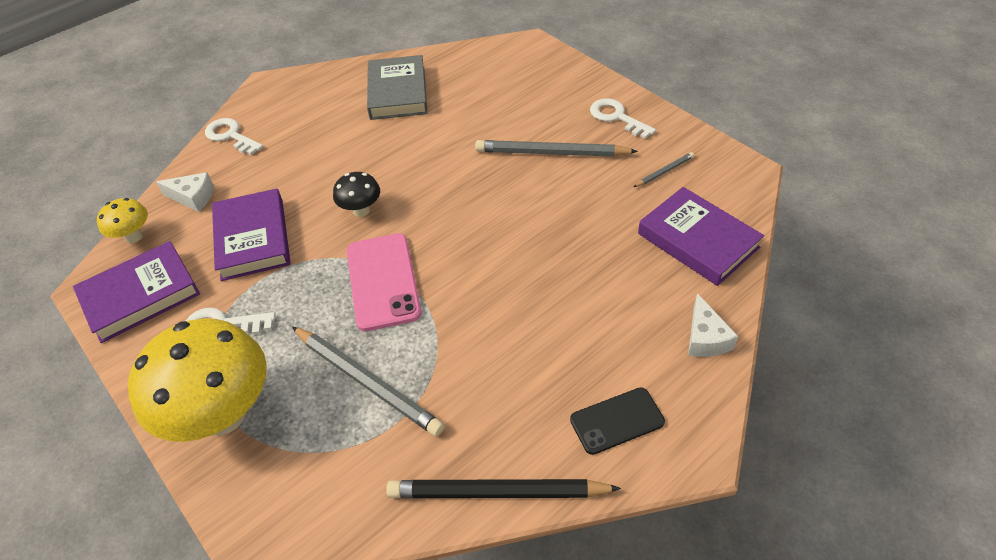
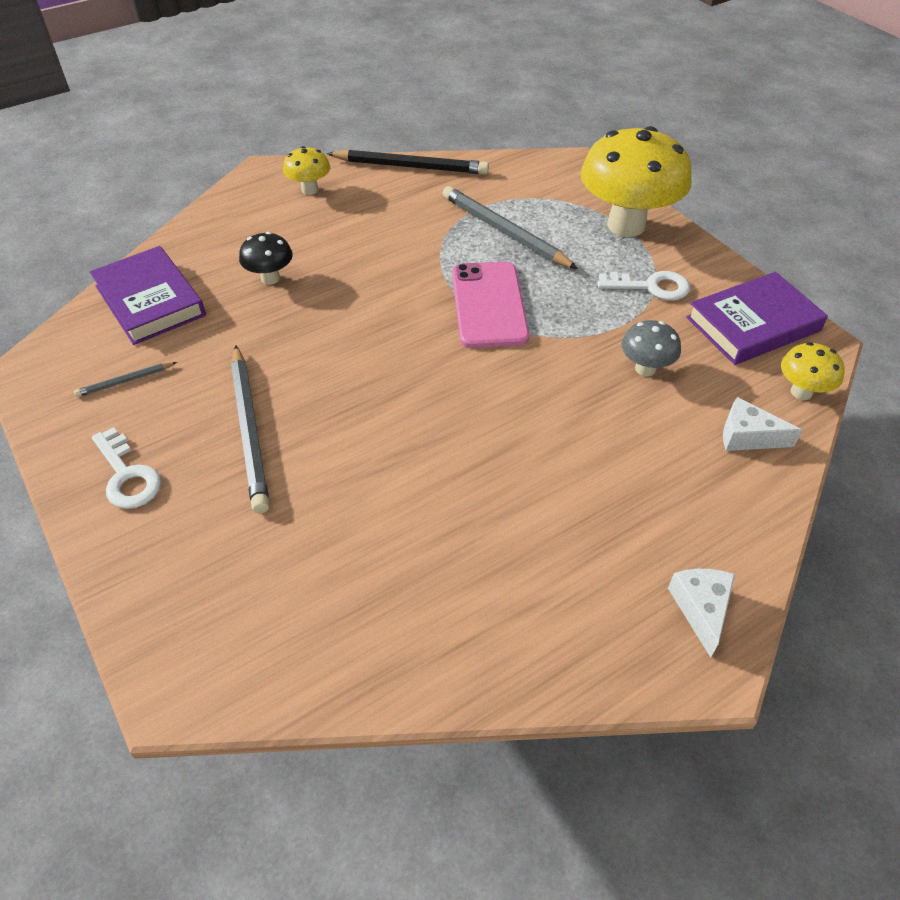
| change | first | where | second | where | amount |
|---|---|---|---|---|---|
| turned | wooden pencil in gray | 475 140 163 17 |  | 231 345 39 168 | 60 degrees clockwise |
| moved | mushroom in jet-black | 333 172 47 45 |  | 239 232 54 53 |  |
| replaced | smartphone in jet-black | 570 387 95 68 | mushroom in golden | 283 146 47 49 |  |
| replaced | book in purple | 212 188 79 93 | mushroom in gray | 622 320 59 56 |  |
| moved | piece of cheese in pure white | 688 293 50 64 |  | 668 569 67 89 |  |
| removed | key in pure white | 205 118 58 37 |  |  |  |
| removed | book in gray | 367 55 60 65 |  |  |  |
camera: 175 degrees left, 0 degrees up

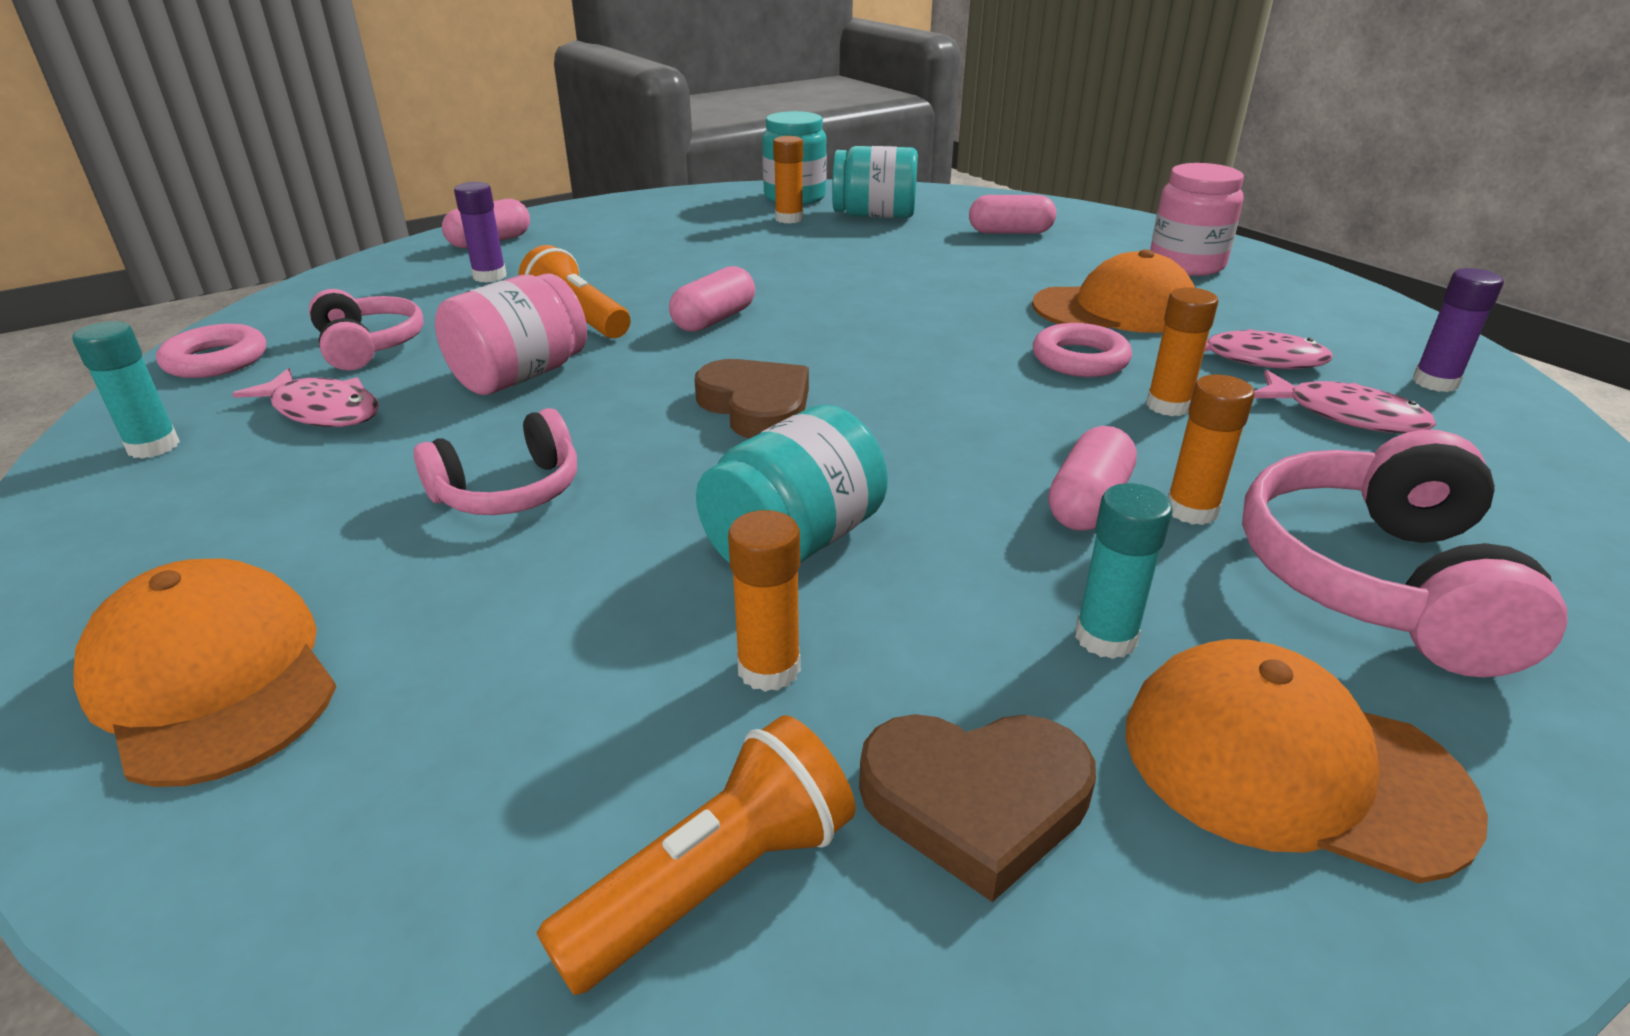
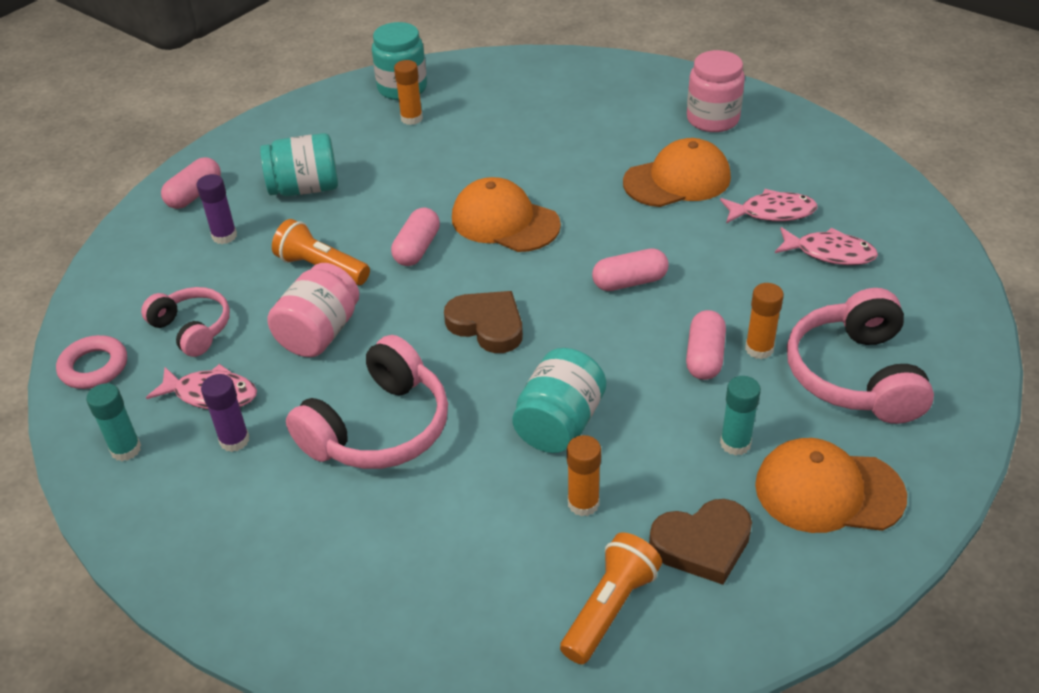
| change | first | where | second | where | amount |
|---|---|---|---|---|---|
| moved | stick of glue in purple | 1413 268 91 124 |  | 201 374 49 78 |  |
| moved | jam jar in turquoise | 832 146 86 72 |  | 260 133 78 63 |  |
| resized | headset in rose-pink | 414 408 163 107 |  | 286 335 162 134 | x1.64 |
| moved | baseball cap in bright orange | 74 558 262 229 |  | 452 177 109 75 |  |
| moved | pill shape in rose-pink | 969 195 88 39 |  | 592 248 77 43 |  |
| removed | torus in rose-pink | 1033 323 99 54 |  |  |  |
| removed | stick of glue in bright orange | 1146 287 72 129 |  |  |  |
camera: 15 degrees left, 10 degrees up

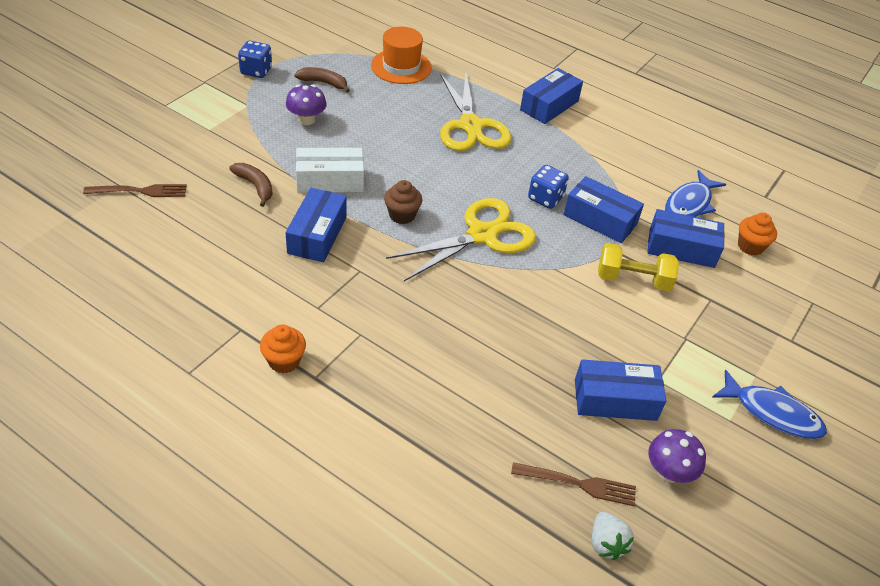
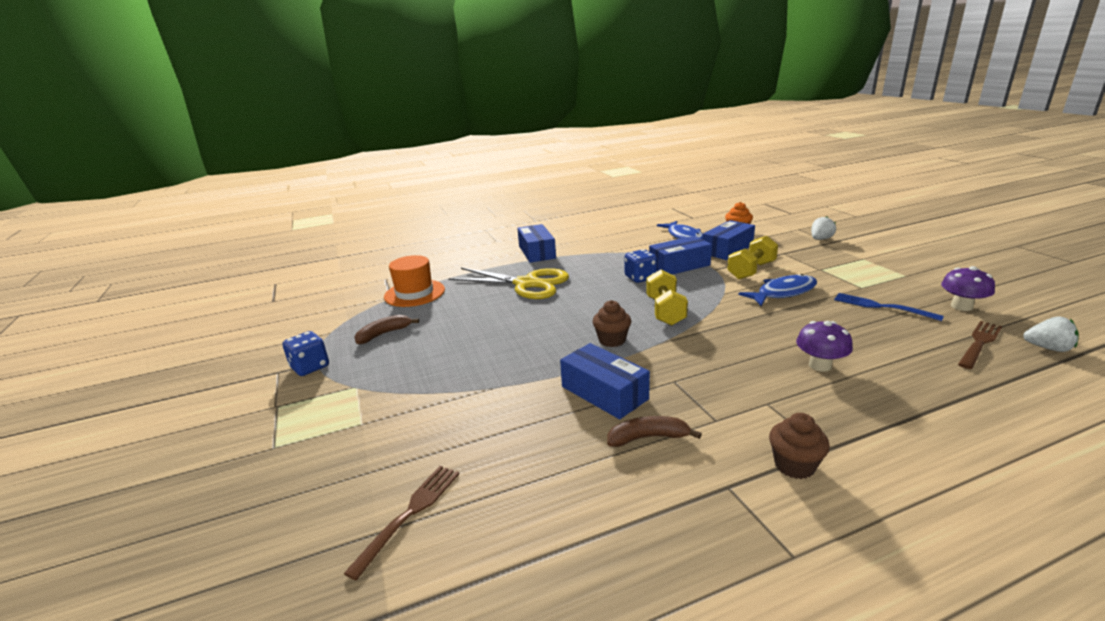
| change | first | where | second | where | amount |
|---|---|---|---|---|---|
| moved | banana fruit in dark brown | 229 163 44 44 |  | 607 416 95 31 |  |
| replaced | scissors in golden | 386 198 150 83 | dumbbell in golden | 646 269 42 57 |  |
| moved | fish figure in cobalt | 713 369 114 70 |  | 738 274 79 32 |  |
| recoloured | cupcake in bright orange | 260 324 46 49 | cupcake in dark brown | 769 413 61 66 |  |
| moved | mushroom in purple | 286 84 41 41 |  | 796 321 57 51 |  |
| added |  |  | strawberry in pure white | 811 216 25 24 |  |
| replaced | box in cobalt | 575 359 91 62 | fork in cobalt | 834 293 110 28 |  |
| removed | box in pure white | 296 148 68 44 |  |  |  |
camera: 50 degrees left, 20 degrees down

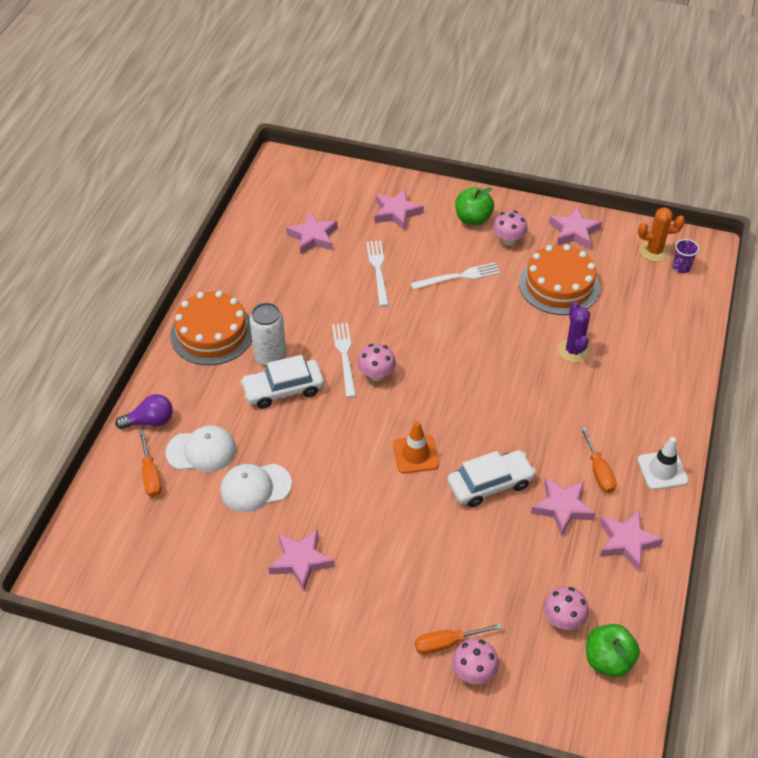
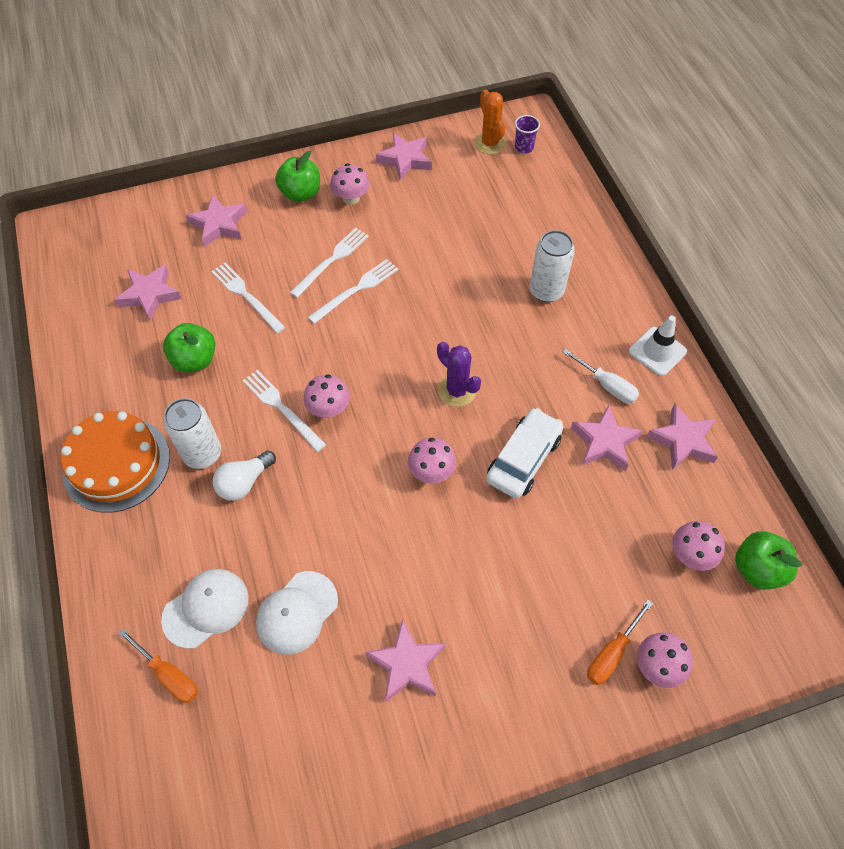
| change | first | where | second | where | amount |
|---|---|---|---|---|---|
| added |  |  | toy apple in green | 163 323 52 49 |  |
| replaced | car in pure white | 240 355 84 54 | light bulb in pure white | 213 450 63 51 |  |
| added |  |  | fork in pure white | 308 259 90 65 |  |
| replaced | road cone in bright orange | 393 421 46 52 | mushroom in rose-pink | 408 438 48 46 |  |
| moved | prickly plant in purple | 558 302 32 61 |  | 437 342 44 65 |  |
| turned | prickly plant in bright orange | 638 207 47 55 |  | 474 90 32 64 | 75 degrees counterclockwise |
| added |  |  | soda can in pure white | 530 230 45 72 |  |
| recoloured | flat screwdriver in bright orange | 580 426 37 67 | flat screwdriver in pure white | 563 349 76 55 |  |
| removed | light bulb in purple | 115 394 58 35 |  |  |  |
| removed | layer cake in bright orange | 519 244 81 71 |  |  |  |
camera: 35 degrees left, 10 degrees up

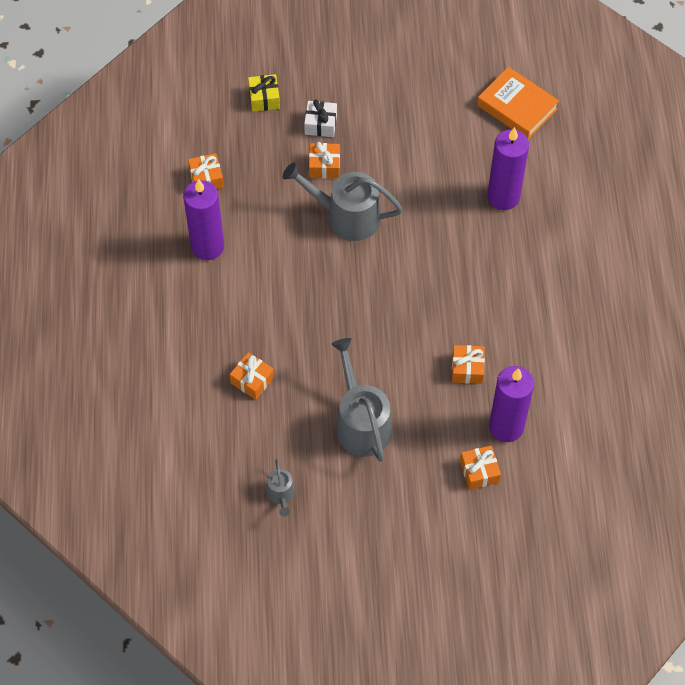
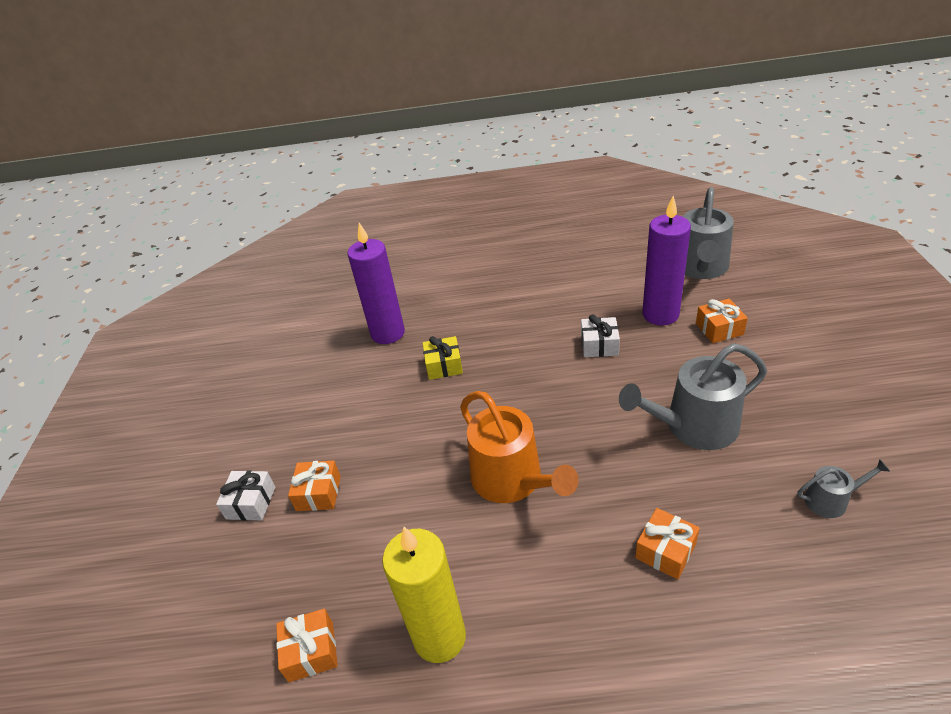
| change | first | where | second | where | amount |
|---|---|---|---|---|---|
| recoloured | pillar candle in purple | 183 179 41 81 | pillar candle in golden | 382 527 84 136 |  |
| moved | present in golden | 248 74 32 38 |  | 423 336 40 44 |  |
| added |  |  | watering pot in bright orange | 460 391 119 112 |  |
| recoloured | present in bright orange | 452 345 33 39 | present in pure white | 581 315 39 42 |  |
| moved | watering pot in gray | 283 162 120 79 |  | 683 187 51 92 |  |
| removed | book in bright orange | 477 67 82 72 |  |  |  |
camera: 85 degrees left, 20 degrees down

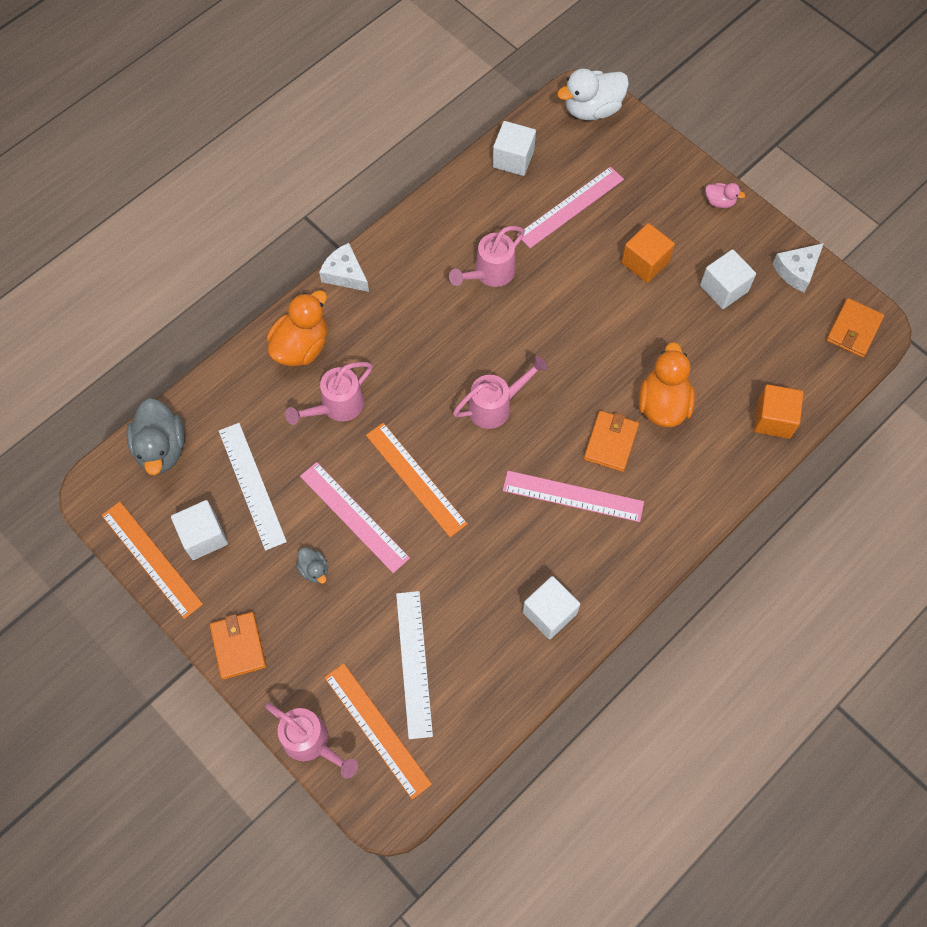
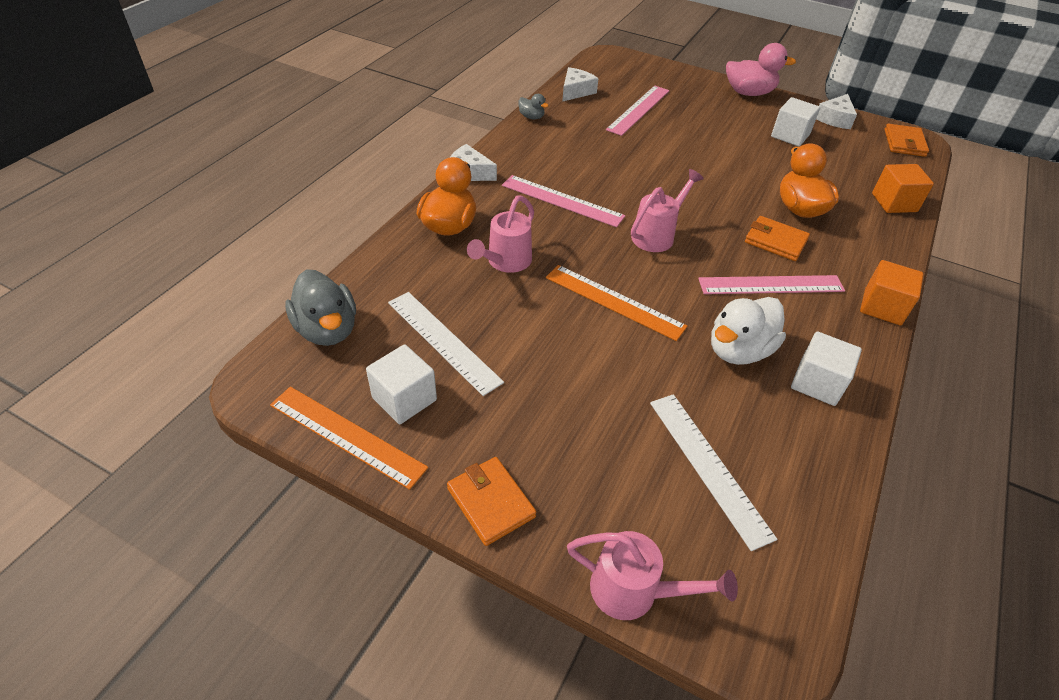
| change | first | where | second | where | amount |
|---|---|---|---|---|---|
| moved | measuring stick in rose-pink | 300 462 110 111 |  | 502 175 123 52 |  |
| moved | rubber duck in gray | 296 547 32 37 |  | 518 94 31 25 |  |
| replaced | cube in pure white | 493 121 43 55 | piece of cheese in pure white | 562 67 37 35 |  |
| moved | rubber duck in pure white | 557 69 72 51 |  | 711 297 75 68 |  |
| resized | rubber duck in rose-pink | 705 183 40 25 |  | 726 43 70 53 | x2.01 |
| turned | billfold in bright orange | 584 411 55 61 |  | 745 216 65 45 | 60 degrees counterclockwise |
| moved | cube in bright orange | 621 223 54 60 |  | 860 260 63 65 |  |
| removed | measuring stick in bright orange | 324 663 108 137 |  |  |  |
| removed | watering pot in rose-pink | 449 226 76 61 |  |  |  |
camera: 20 degrees left, 20 degrees down

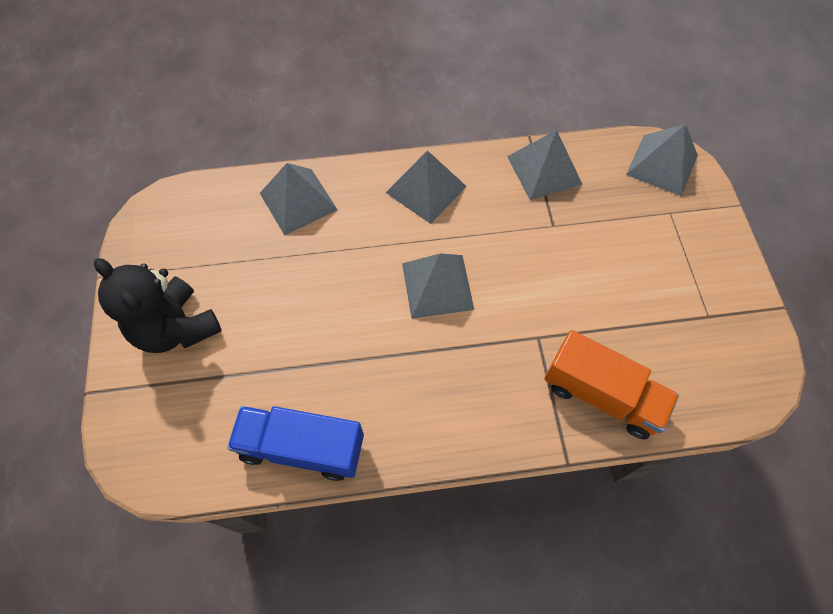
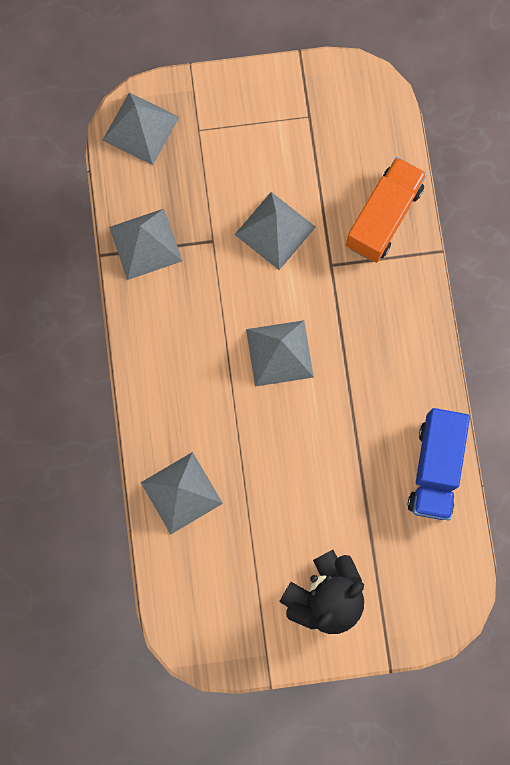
| change | first | where | second | where | amount |
|---|---|---|---|---|---|
| moved | pyramid in gray | 386 150 81 74 |  | 234 192 82 78 |  |
camera: 90 degrees left, 15 degrees up

